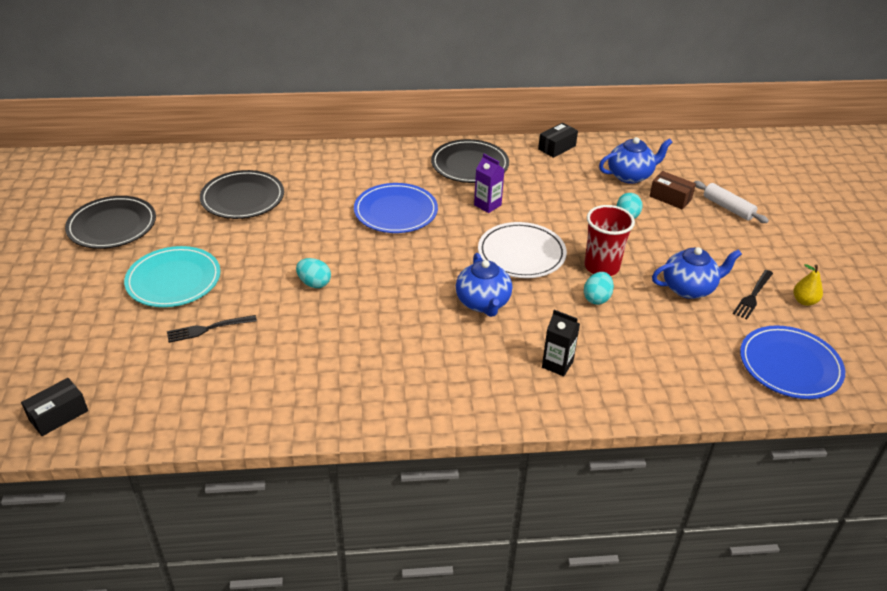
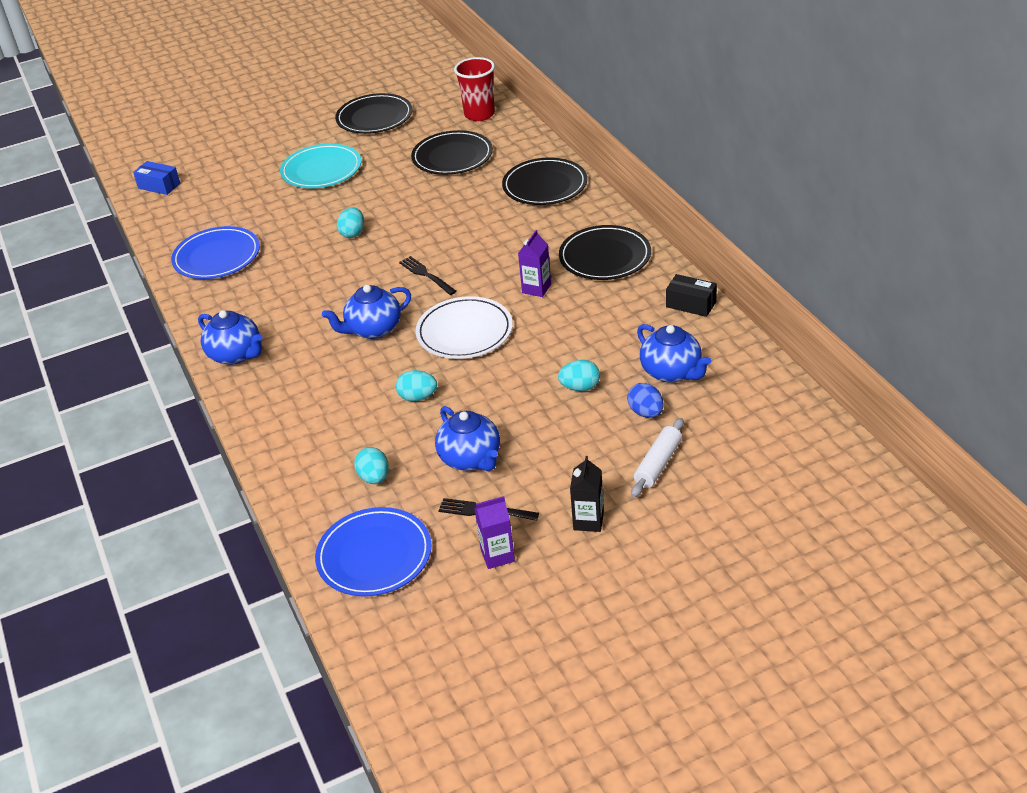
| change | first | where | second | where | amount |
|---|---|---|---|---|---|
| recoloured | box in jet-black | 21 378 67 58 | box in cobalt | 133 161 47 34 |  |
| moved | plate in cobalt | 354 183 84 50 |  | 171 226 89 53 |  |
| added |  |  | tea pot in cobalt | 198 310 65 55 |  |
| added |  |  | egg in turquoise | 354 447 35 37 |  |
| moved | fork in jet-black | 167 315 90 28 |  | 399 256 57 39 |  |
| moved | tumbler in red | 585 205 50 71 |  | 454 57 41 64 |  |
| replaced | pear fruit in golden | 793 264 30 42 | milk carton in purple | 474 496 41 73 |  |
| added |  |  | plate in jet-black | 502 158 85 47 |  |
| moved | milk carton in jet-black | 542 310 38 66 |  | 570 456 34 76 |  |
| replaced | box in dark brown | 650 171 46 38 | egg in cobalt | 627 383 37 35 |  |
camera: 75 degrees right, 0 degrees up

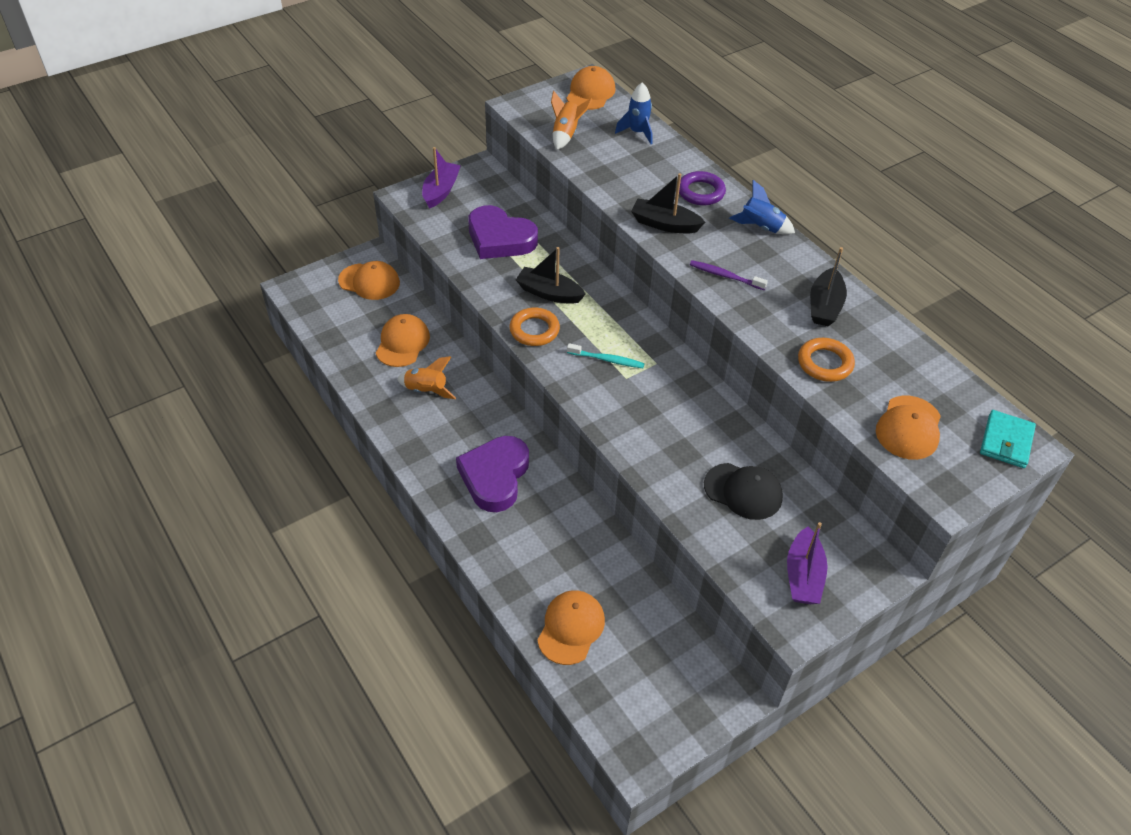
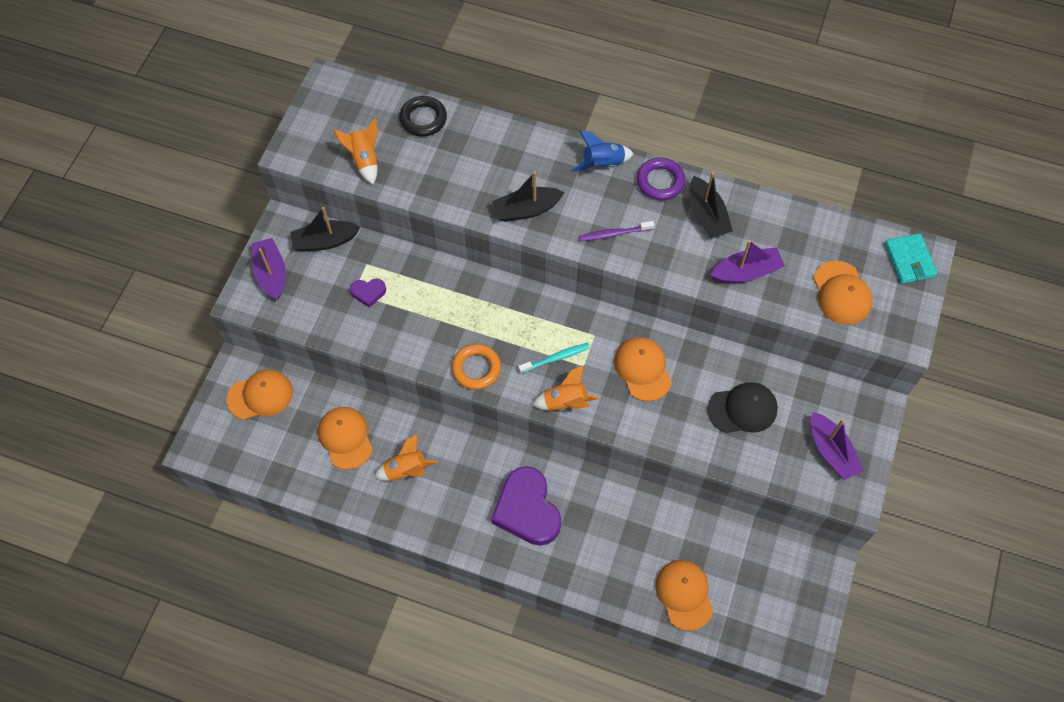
| change | first | where | second | where | amount |
|---|---|---|---|---|---|
| moved | boat in jet-black | 516 247 70 57 |  | 290 207 70 45 |  |
| resized | heart shape in purple | 468 205 70 54 |  | 350 279 36 29 | x0.45 |
| replaced | spaceship in cobalt | 615 82 37 62 | torus in jet-black | 399 96 48 40 |  |
| added |  |  | spaceship in bright orange | 532 365 67 46 |  |
| moved | baseball cap in bright orange | 567 66 49 44 |  | 614 337 58 64 |  |
| moved | torus in purple | 679 171 47 34 |  | 637 158 48 42 |  |
| replaced | torus in bright orange | 798 338 57 44 | boat in purple | 711 240 74 43 |  |
camera: 35 degrees left, 15 degrees up

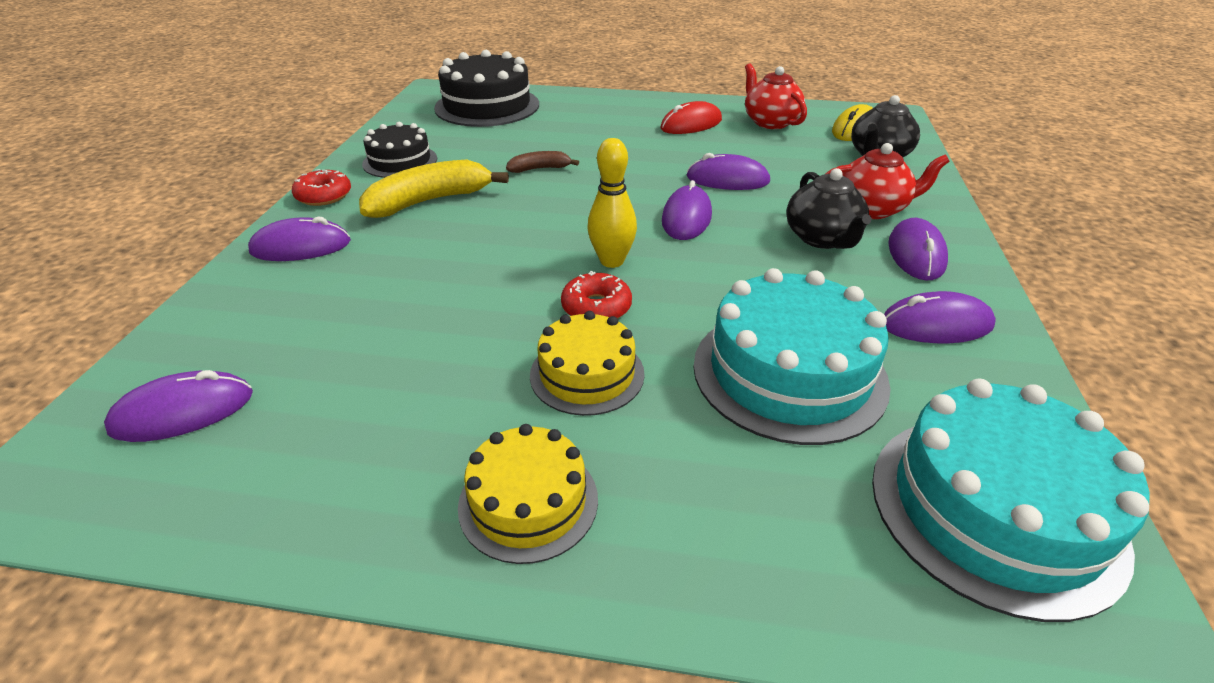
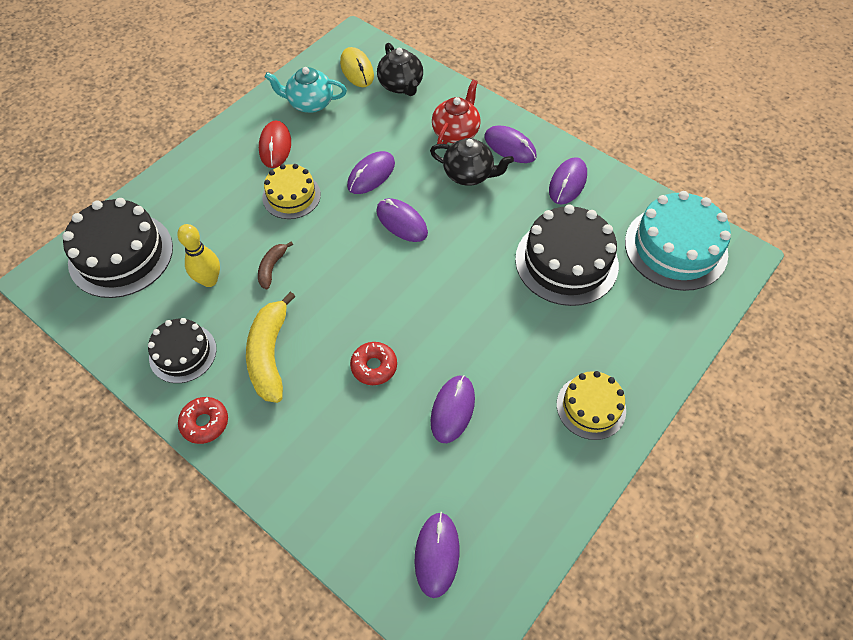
| change | first | where | second | where | amount |
|---|---|---|---|---|---|
| moved | skittle in golden | 588 138 49 130 |  | 177 224 43 63 |  |
| moved | layer cake in golden | 530 311 115 105 |  | 262 164 59 55 |  |
| recoloured | tea pot in red | 745 63 62 66 | tea pot in turquoise | 265 67 82 46 |  |
| moved | doughnut in red | 561 271 71 48 |  | 350 342 47 43 |  |
| moved | PC mouse in purple | 248 216 103 45 |  | 431 375 44 68 |  |
| recoloured | layer cake in turquoise | 693 268 198 177 | layer cake in jet-black | 515 204 104 102 |  |
camera: 60 degrees left, 20 degrees up

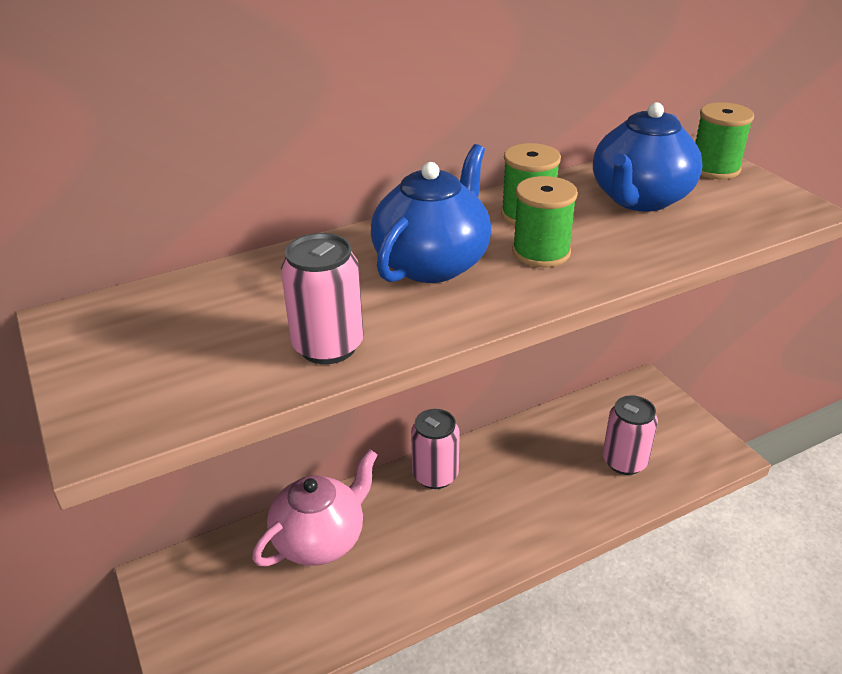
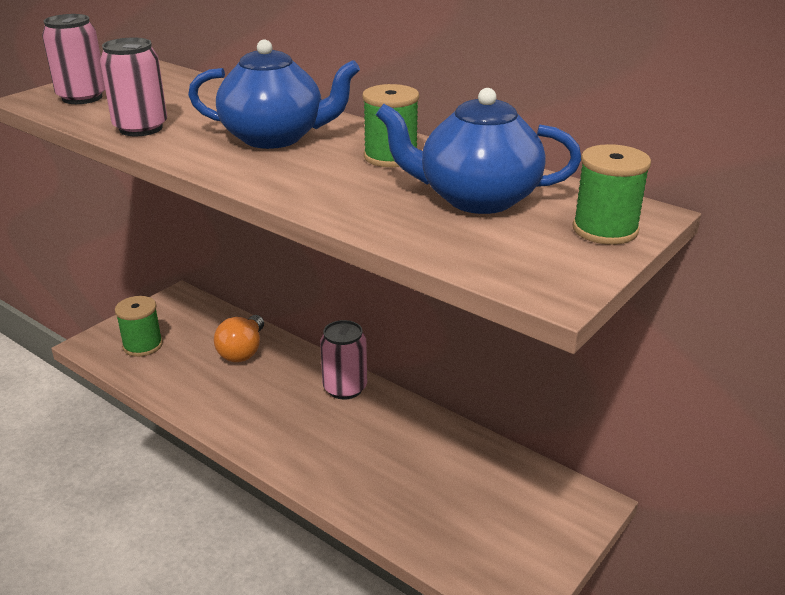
| change | first | where | second | where | amount |
|---|---|---|---|---|---|
| moved | soda can in rose-pink | 603 395 55 80 |  | 42 14 63 90 |  |
| moved | bobbin in green | 512 176 66 91 |  | 115 296 48 61 |  |
| replaced | tea pot in rose-pink | 252 449 126 117 | light bulb in bright orange | 214 315 50 47 |  |
camera: 65 degrees right, 5 degrees down

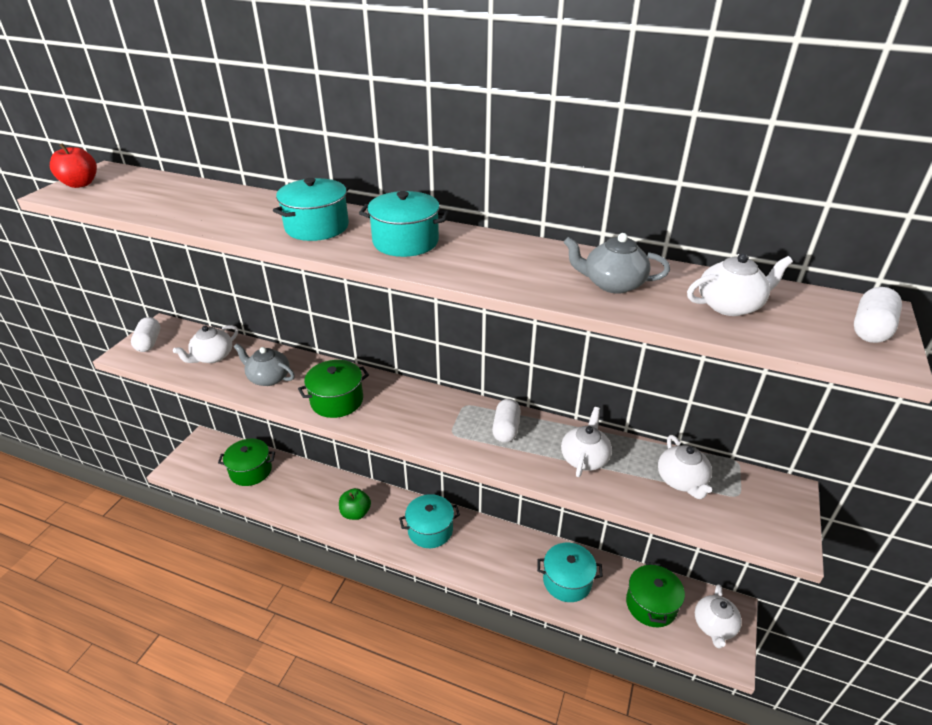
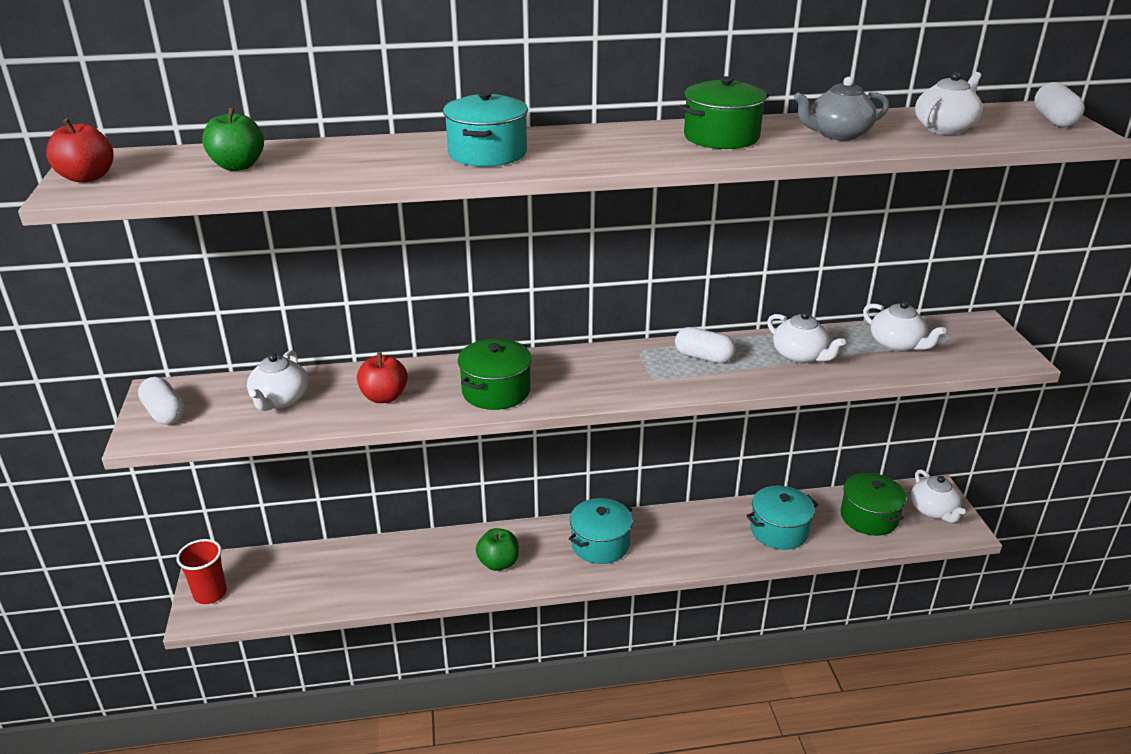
| change | first | where | second | where | amount |
|---|---|---|---|---|---|
| added |  |  | tumbler in red | 176 539 51 65 |  |
| added |  |  | toy apple in green | 202 107 62 64 |  |
| replaced | tea pot in gray | 234 343 61 43 | toy apple in red | 357 352 51 51 |  |
| turned | pill shape in pure white | 492 399 29 44 |  | 675 327 61 36 | 45 degrees counterclockwise |
| moved | stockpot in green | 218 439 57 47 |  | 679 76 90 73 |  |
| turned | tea pot in pure white | 561 407 51 70 |  | 767 312 79 51 | 150 degrees clockwise |
| removed | stockpot in turquoise | 359 191 90 66 |  |  |  |
camera: 30 degrees left, 5 degrees down

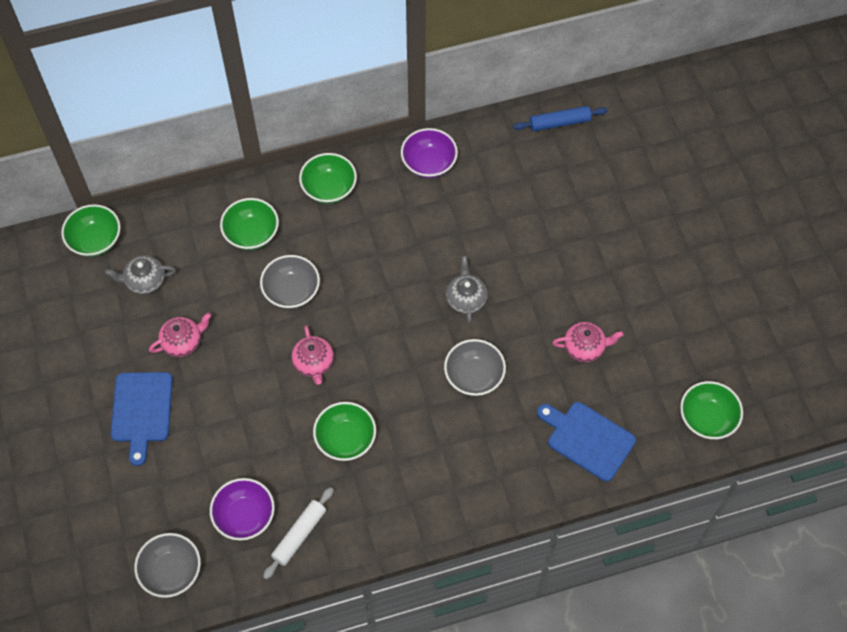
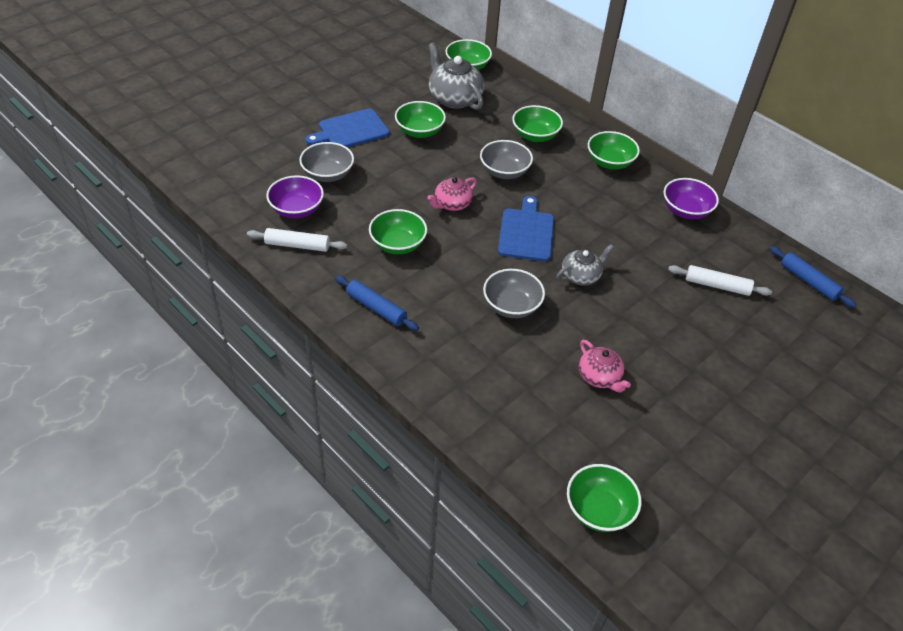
| change | first | where | second | where | amount |
|---|---|---|---|---|---|
| moved | deep dish in gray | 134 533 67 65 |  | 299 142 55 40 |  |
| added |  |  | pastry roller in cobalt | 335 276 84 55 |  |
| replaced | tea pot in rose-pink | 149 313 62 44 | deep dish in green | 395 101 51 37 |  |
| resized | tea pot in gray | 105 255 71 39 |  | 428 43 56 67 | x1.66 |
| moved | cutting board in cobalt | 537 402 99 80 |  | 498 196 56 65 |  |
| added |  |  | pastry roller in pure white | 668 265 104 31 |  |
camera: 60 degrees right, 15 degrees down

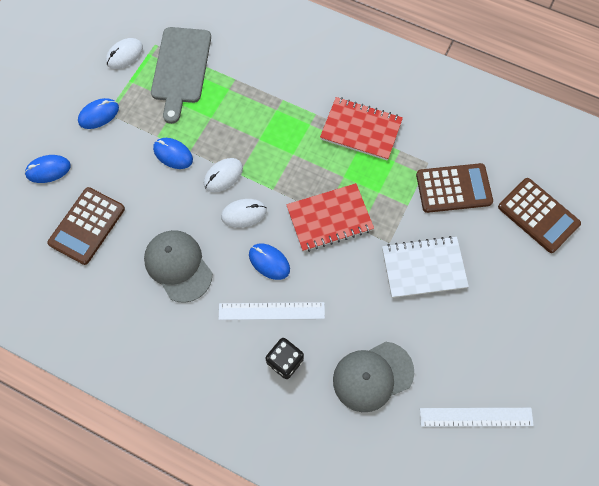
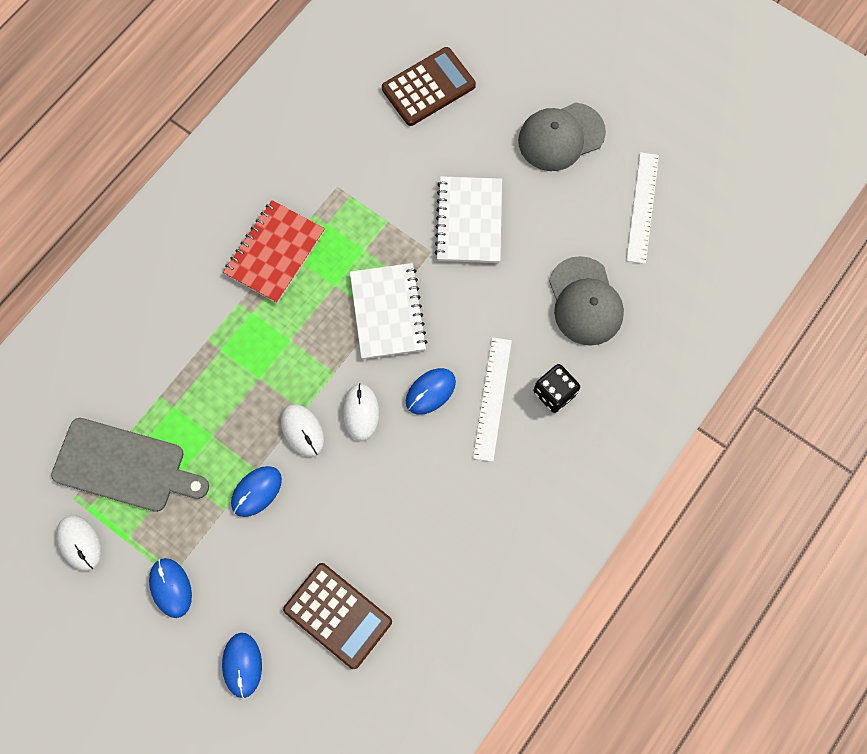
| change | first | where | second | where | amount |
|---|---|---|---|---|---|
| recoloured | notepad in red | 286 183 88 69 | notepad in pure white | 350 263 77 96 |  |
| moved | baseball cap in gray | 144 230 68 73 |  | 518 102 88 69 |  |
| removed | adding machine in dark brown | 416 163 77 50 |  |  |  |
camera: 80 degrees left, 5 degrees up

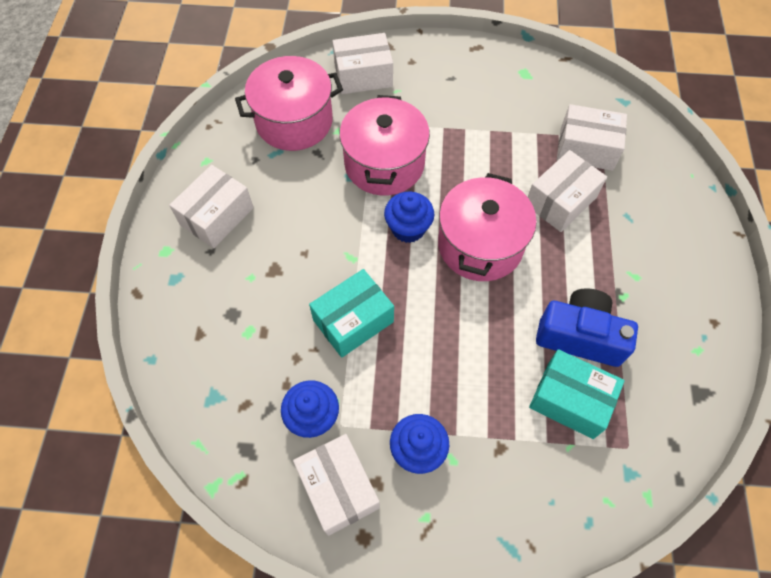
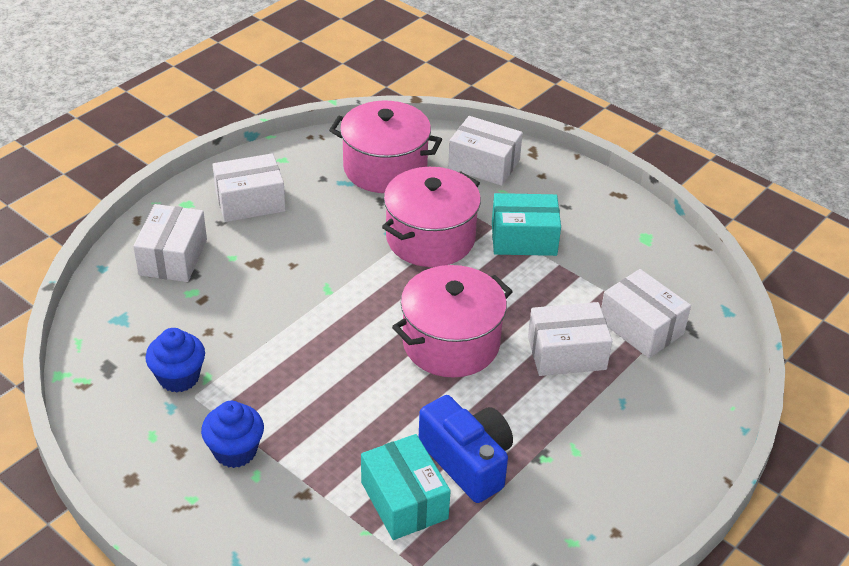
| change | first | where | second | where | amount |
|---|---|---|---|---|---|
| moved | box in pure white | 293 434 87 102 |  | 133 204 74 78 |  |
| moved | box in turquoise | 309 269 85 89 |  | 492 193 69 63 |  |
| removed | cupcake in cobalt | 384 192 50 51 |  |  |  |
camera: 35 degrees right, 20 degrees down

